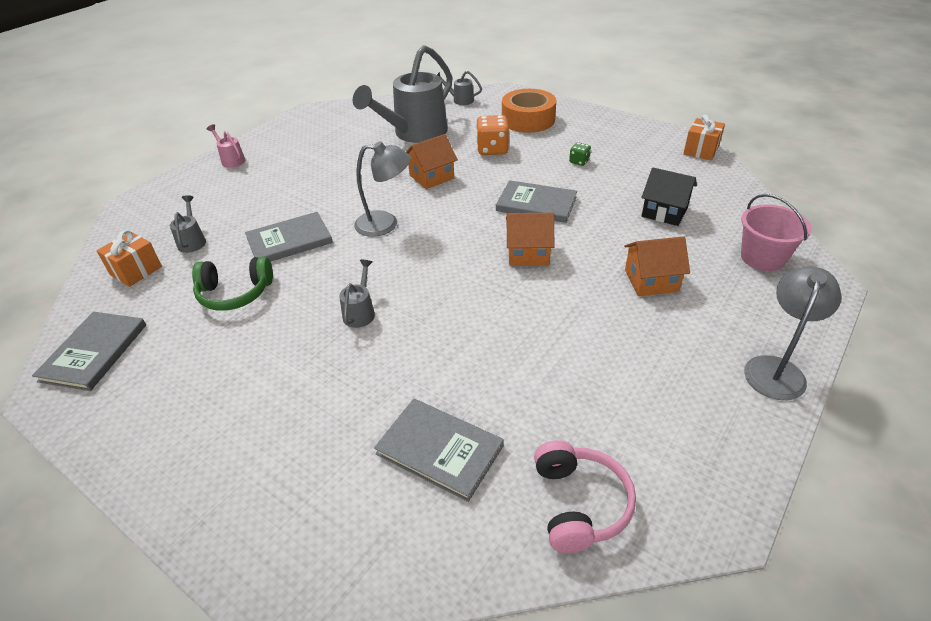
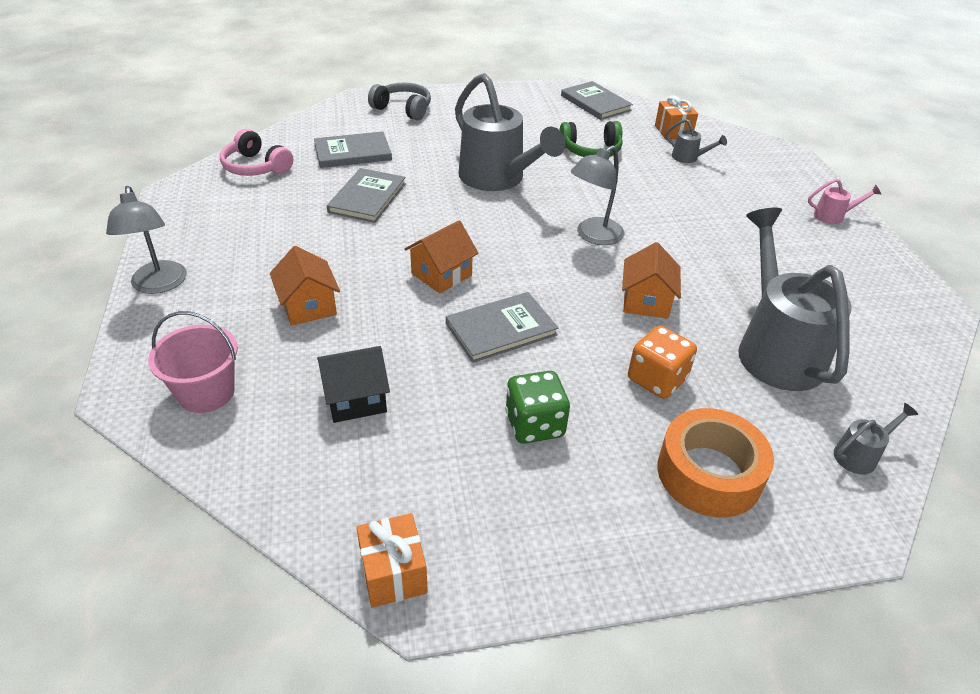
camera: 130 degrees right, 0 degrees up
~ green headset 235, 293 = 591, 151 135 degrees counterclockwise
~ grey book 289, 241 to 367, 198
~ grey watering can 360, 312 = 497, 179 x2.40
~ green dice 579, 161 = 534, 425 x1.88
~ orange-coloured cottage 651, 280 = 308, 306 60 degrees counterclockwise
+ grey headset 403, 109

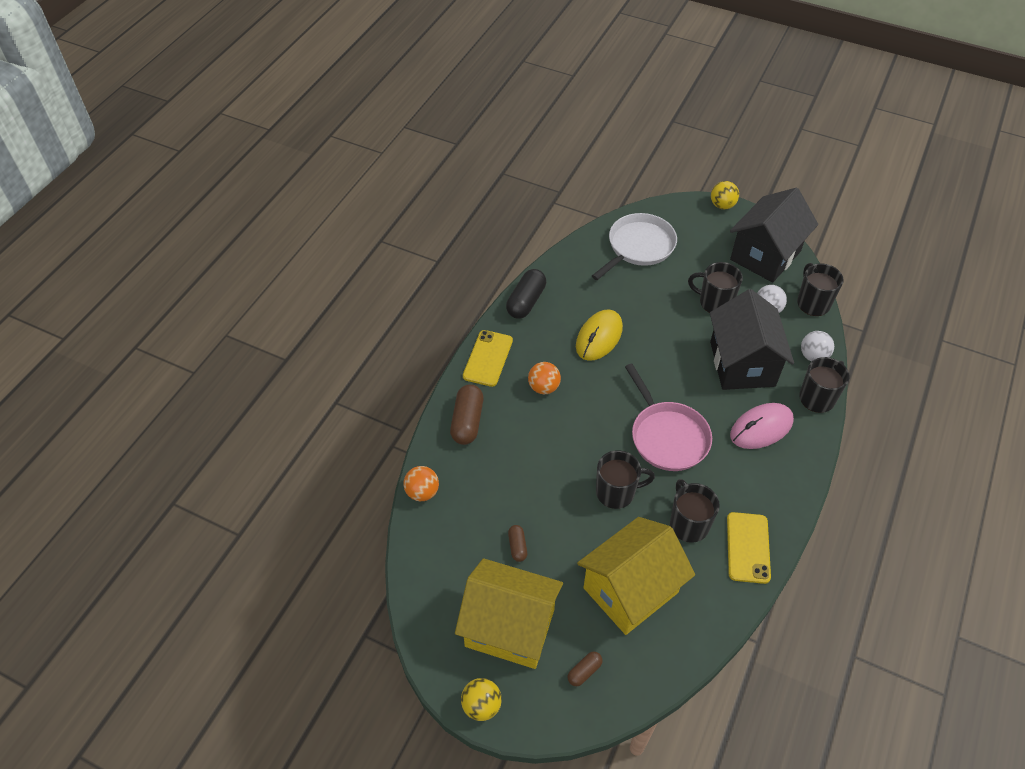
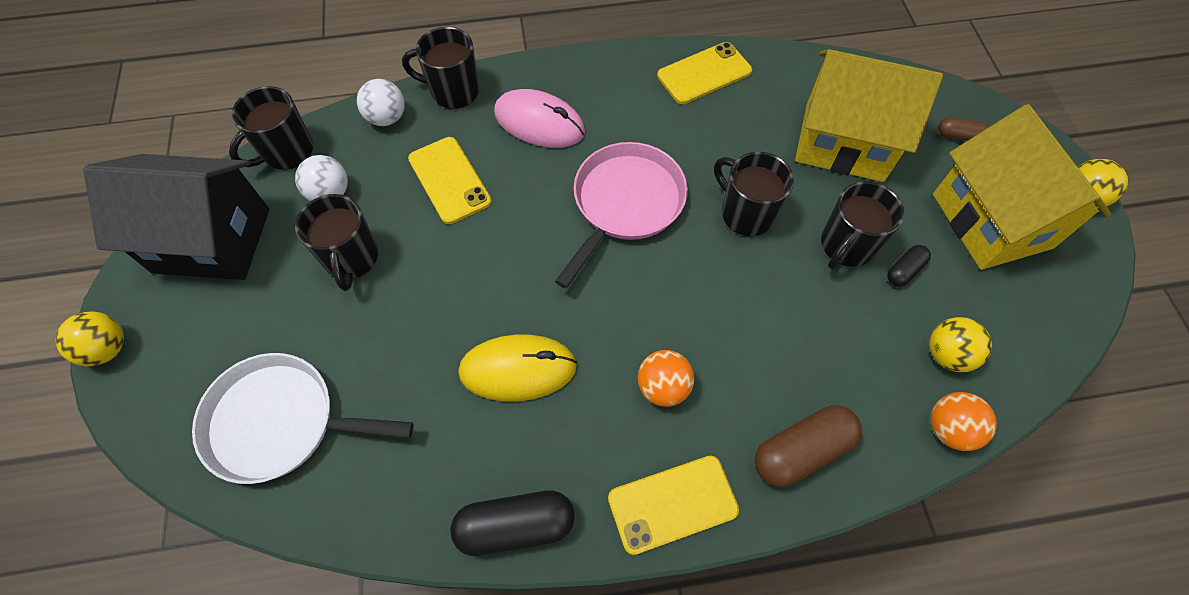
camera: 125 degrees left, 10 degrees up
~ dark brown pill 517, 546 to ebony pill 904, 270
~ ebony tea mug 688, 524 to 846, 246
~ ebony cottage 742, 364 to bright yellow smartphone 449, 180
+ bright yellow sphere 947, 354

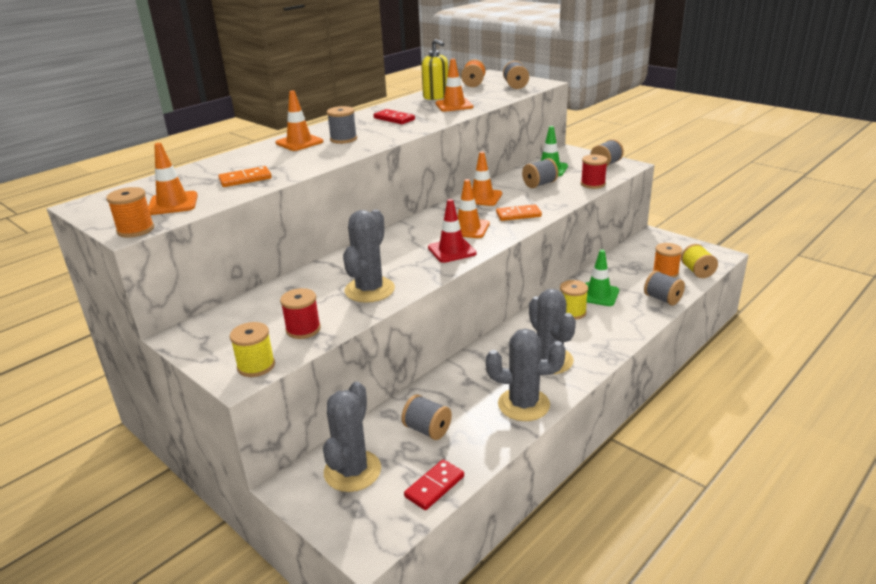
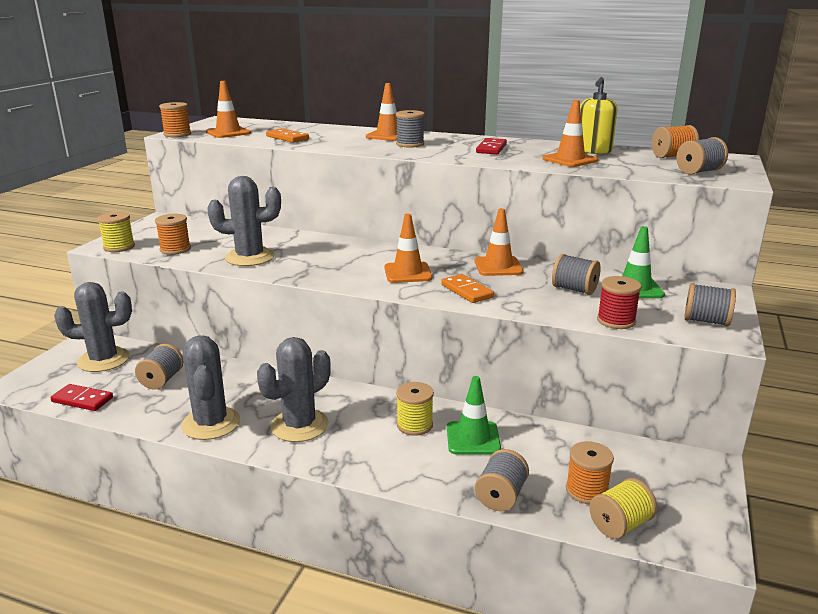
camera: 65 degrees right, 5 degrees down
~ crimson spool 303, 329 to orange-coloured spool 175, 249
- crimson safety cone 452, 250

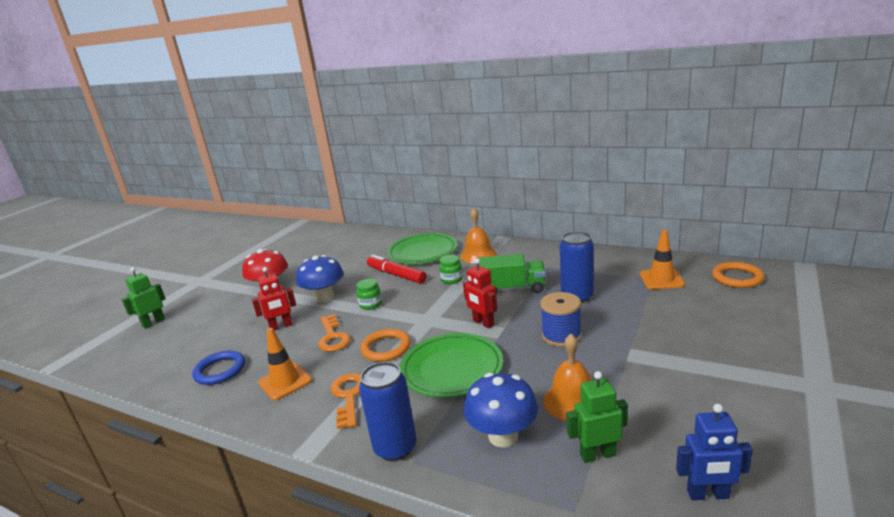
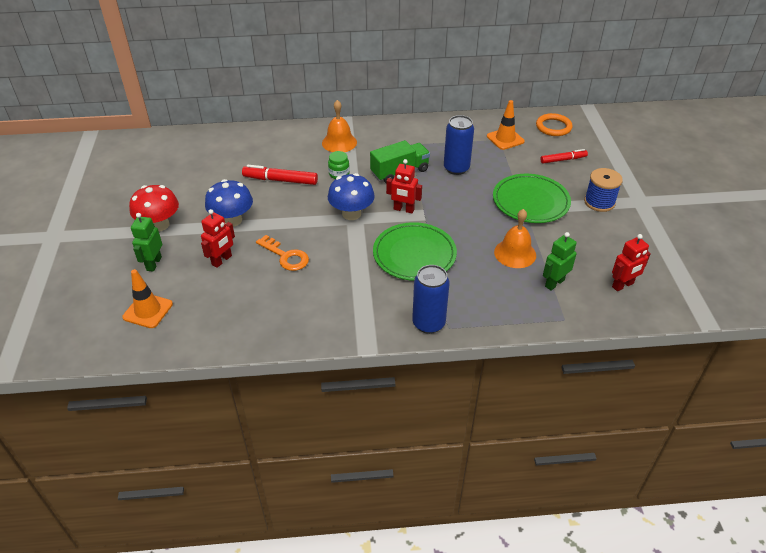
camera: 35 degrees left, 20 degrees up
~ green robot 154, 323 to 154, 263
- blue torus 220, 370
~ orange-coloured safety cone 285, 382 to 148, 311
- orange-coloured door key 349, 396
- green preserve jar 370, 304
- orange-coloured torus 386, 348
~ green dinner plate 422, 252 to 530, 202
~ blue toadstool 503, 436 to 351, 214
~ blue spool 561, 336 to 599, 202
~ blue robot 708, 495 to crimson robot 623, 285
+ crimson marker pen 563, 160

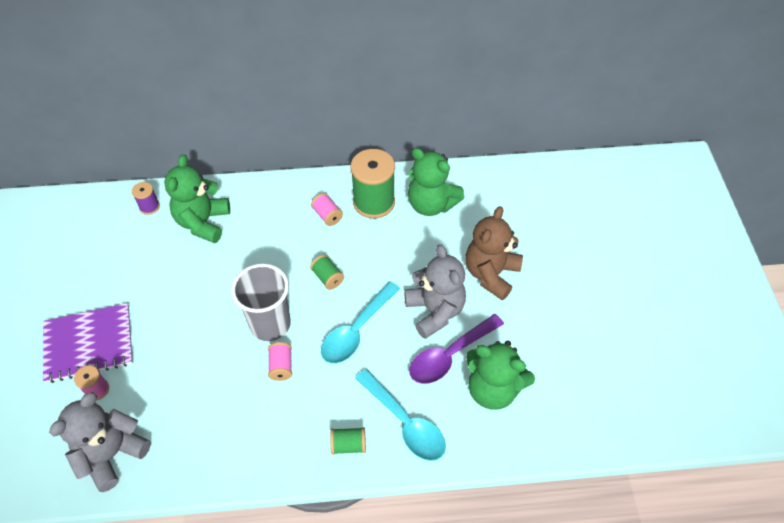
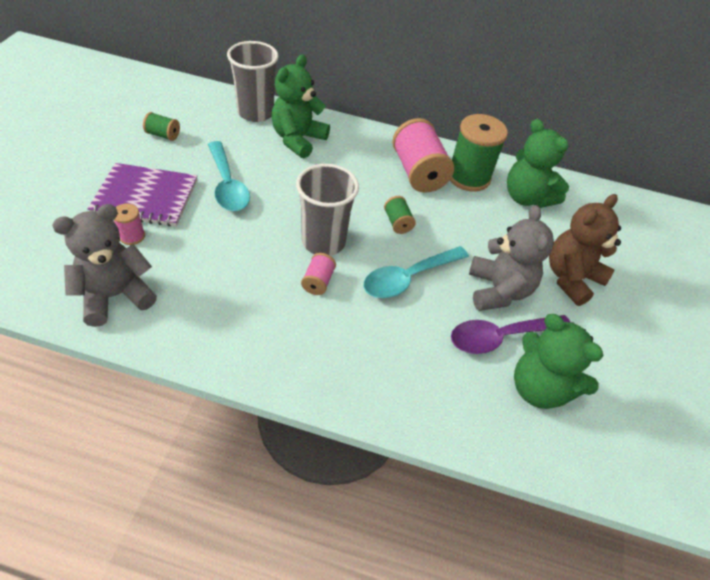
camera: 15 degrees right, 5 degrees down
~ purple spool 149, 206 to grey tumbler 255, 113
~ rosy spool 327, 215 = 418, 173 x2.09
~ green spool 348, 445 to 163, 135
~ turquoise teaspoon 405, 422 to 227, 185

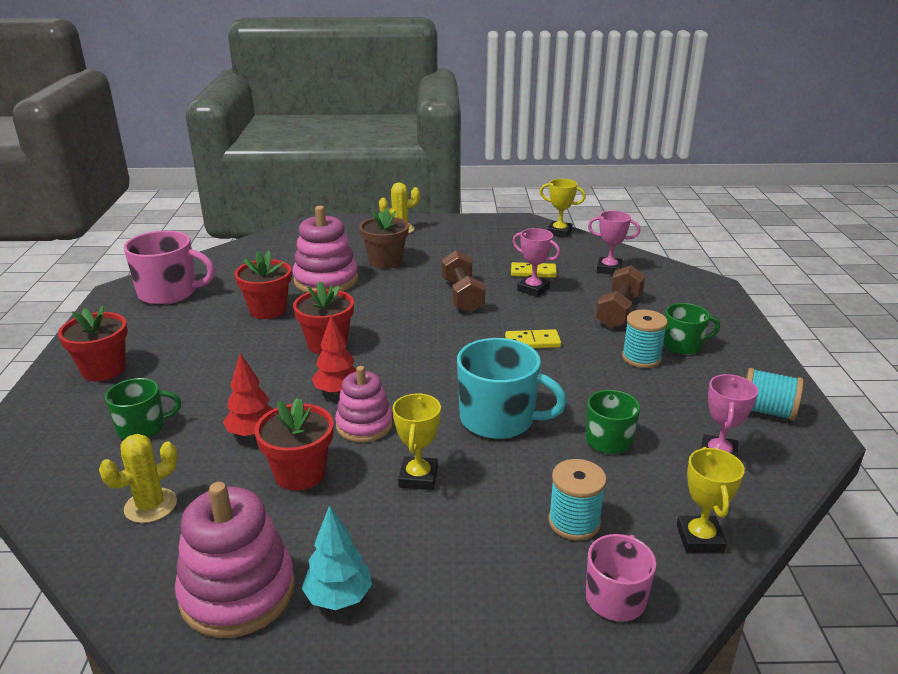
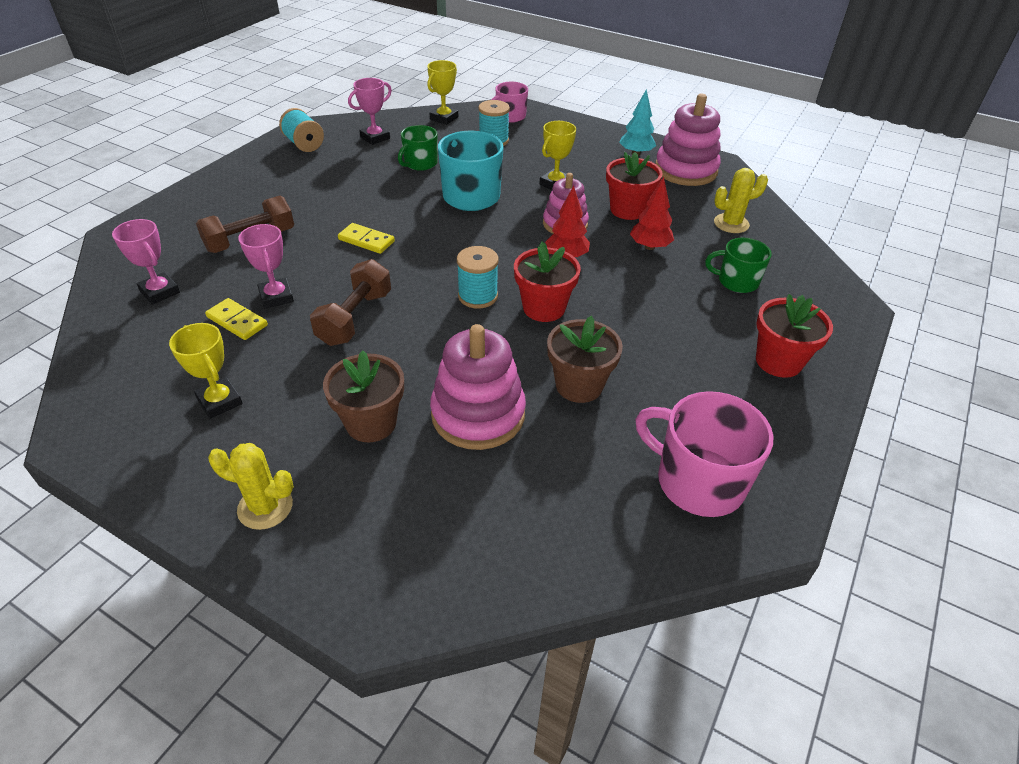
camera: 150 degrees left, 15 degrees up
~ crimson potted plant 268, 310 to dark brown potted plant 579, 385
~ bright yellow award cup 559, 232 to 219, 401
~ turquoise spool 641, 358 to 478, 296
- green tea mug 683, 345

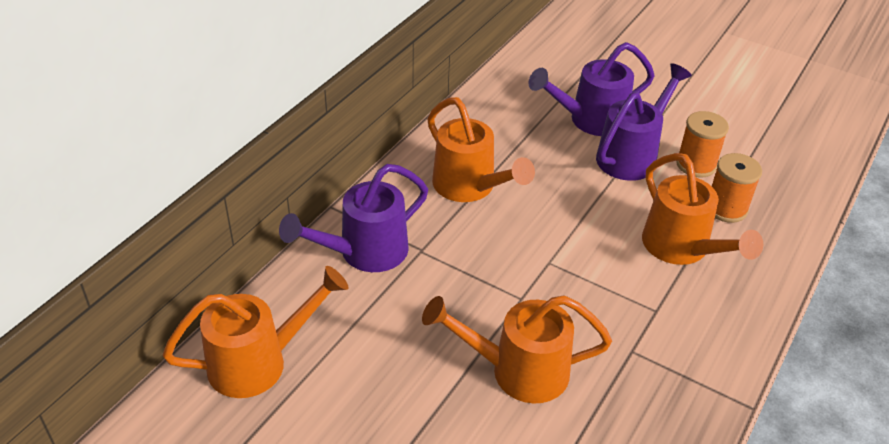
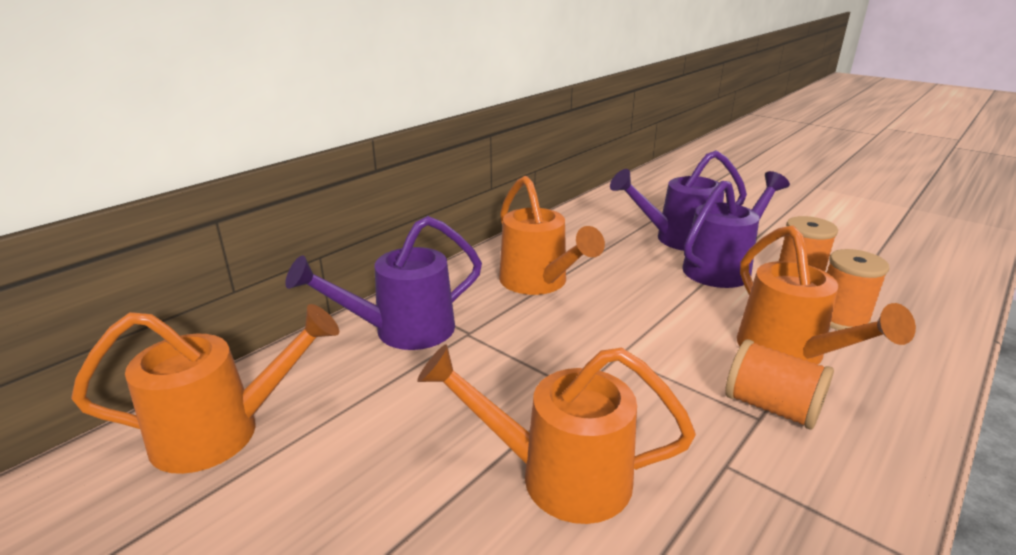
camera: 10 degrees right, 15 degrees down
+ orange-coloured spool 771, 407

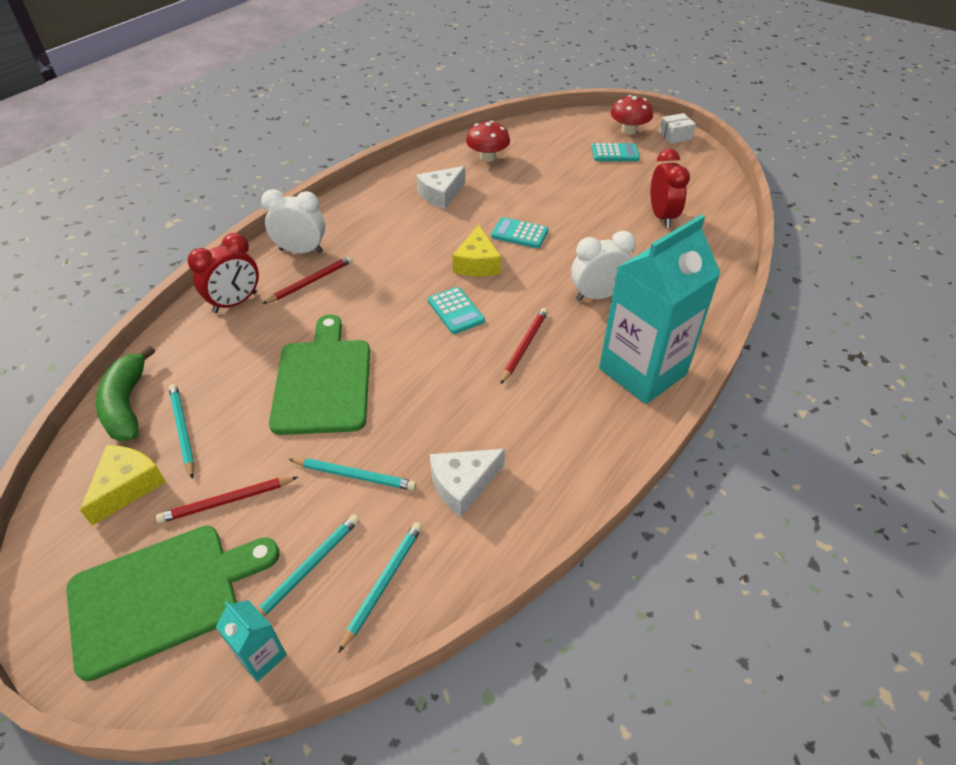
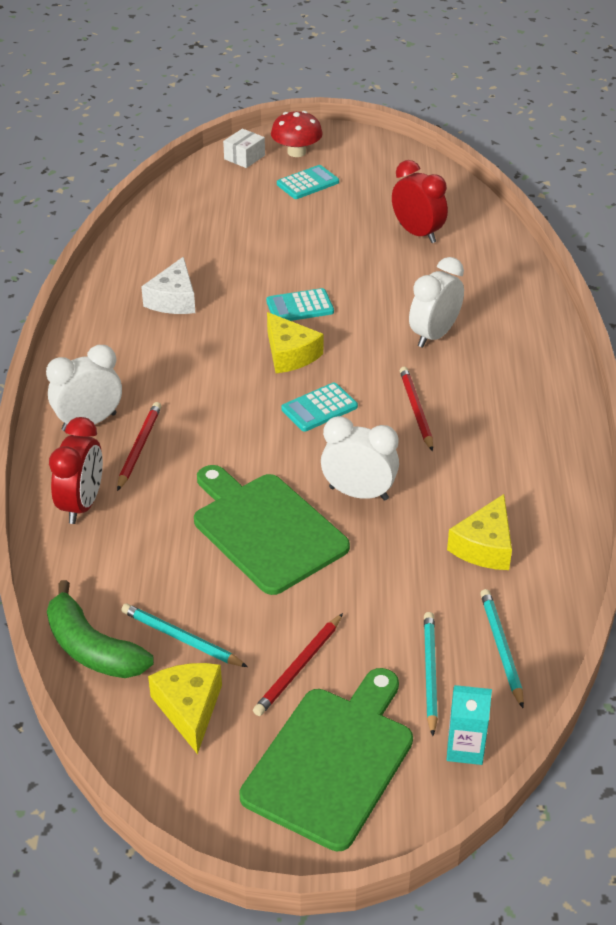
camera: 35 degrees left, 5 degrees down
- turquoise pencil 354, 476
~ turquoise pocket calculator 455, 311 = 319, 408 120 degrees clockwise
~ pure white cheese 463, 485 to bright yellow cheese 484, 546
- crimson toadstool 487, 157
- turquoise juice carton 642, 371
~ pure white parcel 675, 136 to 244, 157
+ pure white clock 358, 493

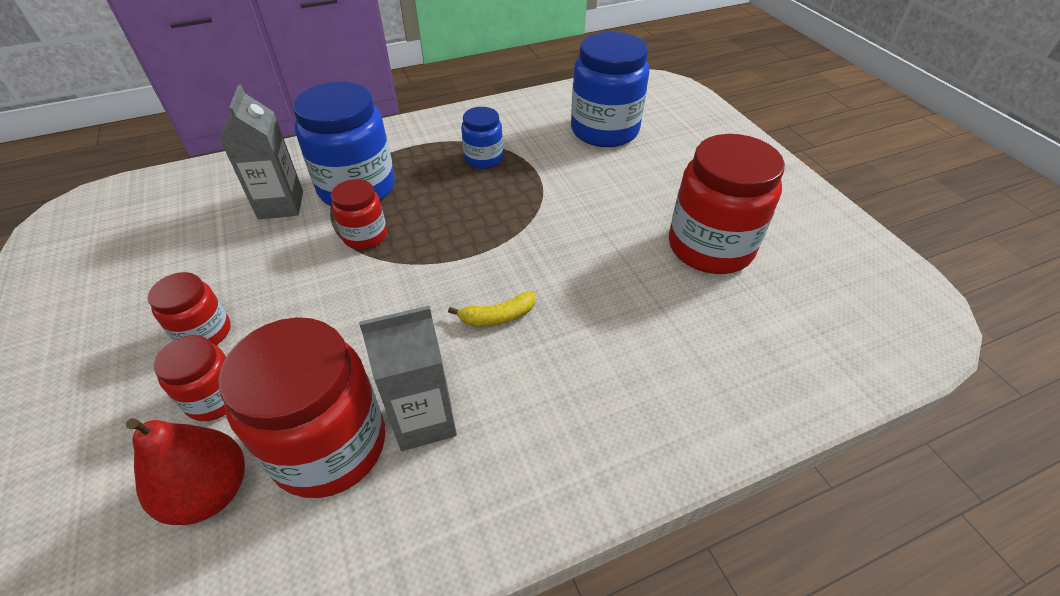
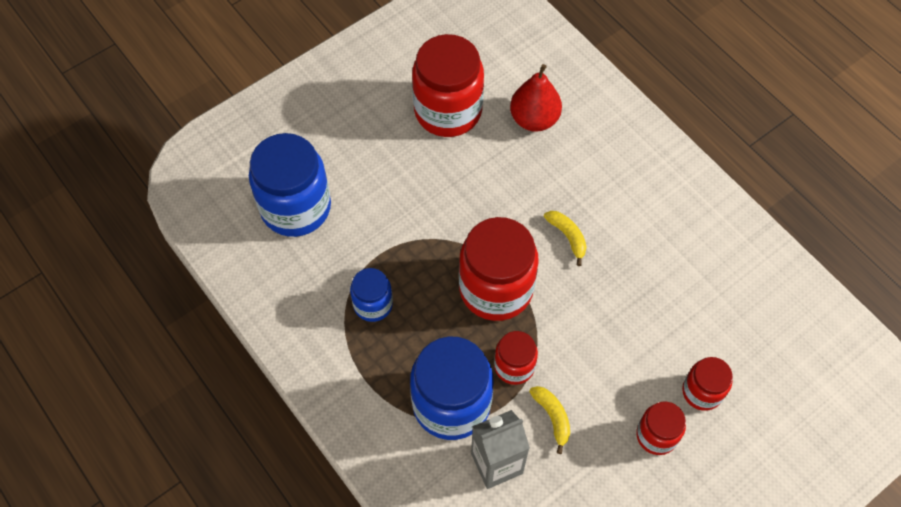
camera: 105 degrees left, 15 degrees up
~ crimson pear fruit 210, 492 to 534, 119
~ crimson preserve jar 329, 445 to 496, 289
- grey juice carton 424, 420
+ bright yellow banana fruit 552, 417

